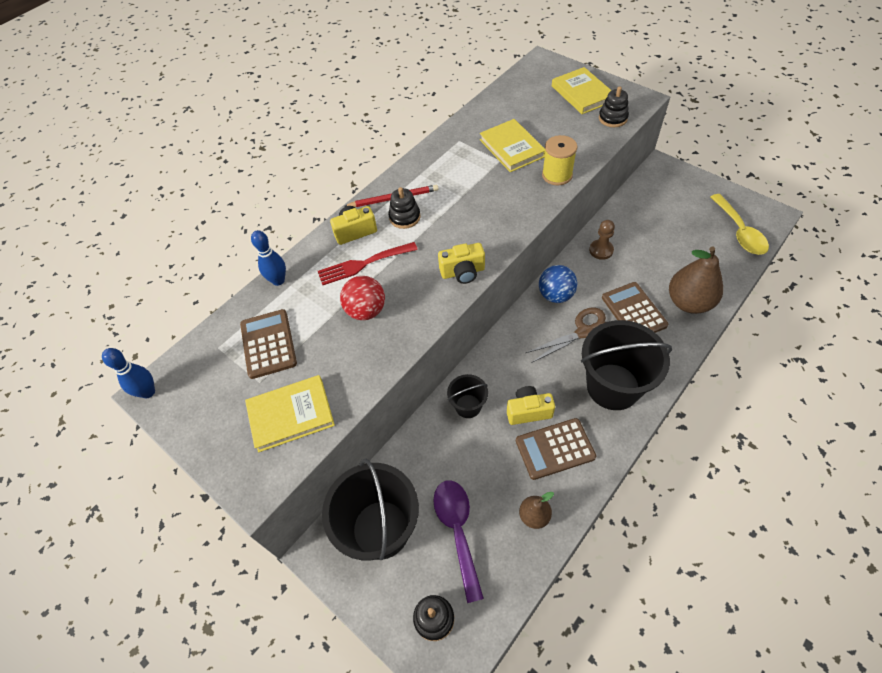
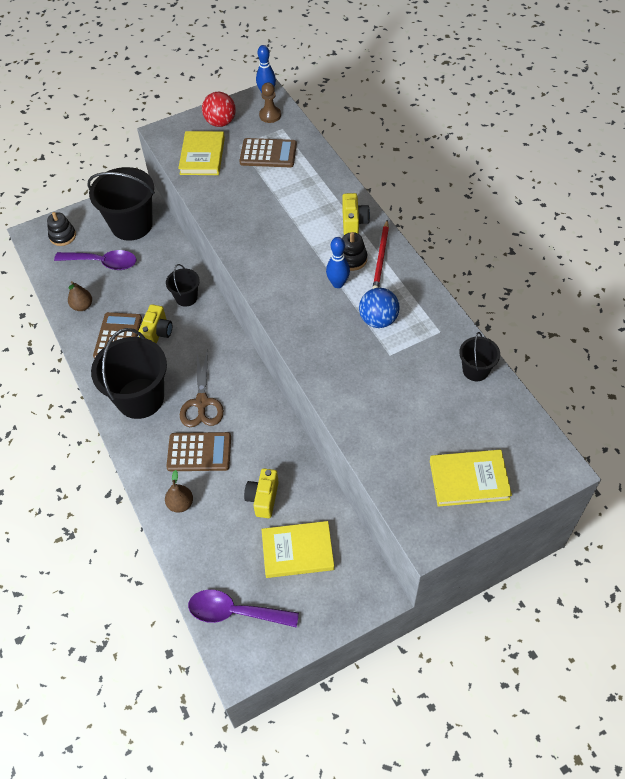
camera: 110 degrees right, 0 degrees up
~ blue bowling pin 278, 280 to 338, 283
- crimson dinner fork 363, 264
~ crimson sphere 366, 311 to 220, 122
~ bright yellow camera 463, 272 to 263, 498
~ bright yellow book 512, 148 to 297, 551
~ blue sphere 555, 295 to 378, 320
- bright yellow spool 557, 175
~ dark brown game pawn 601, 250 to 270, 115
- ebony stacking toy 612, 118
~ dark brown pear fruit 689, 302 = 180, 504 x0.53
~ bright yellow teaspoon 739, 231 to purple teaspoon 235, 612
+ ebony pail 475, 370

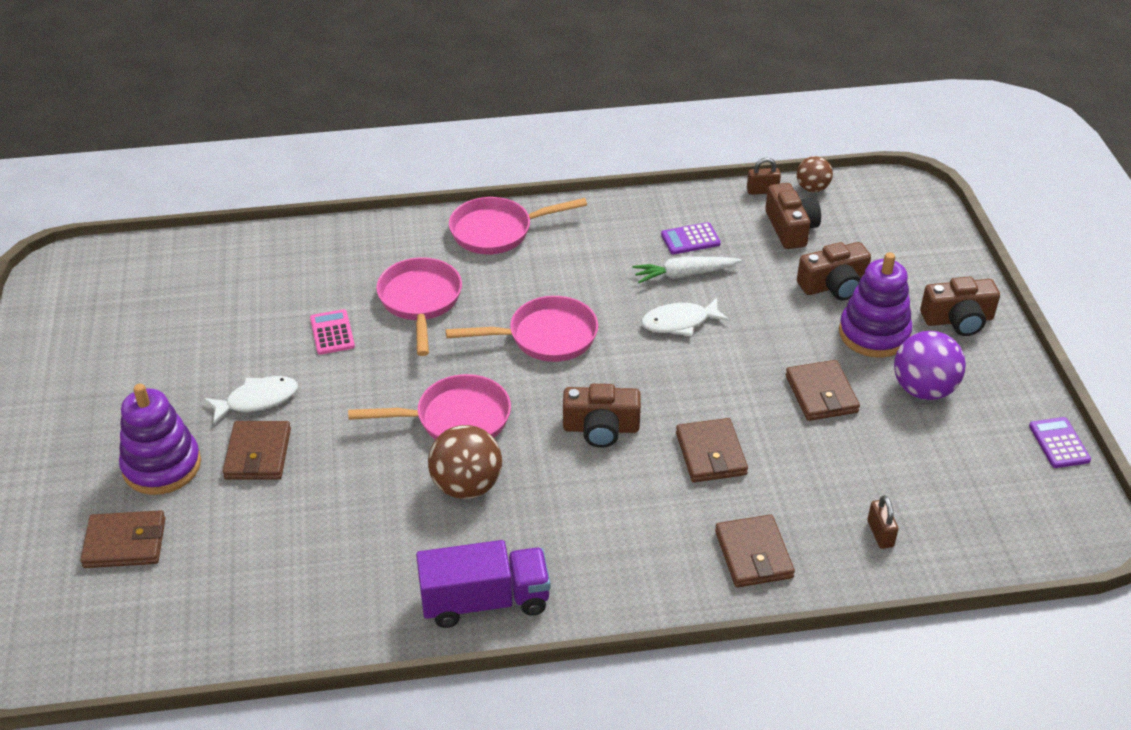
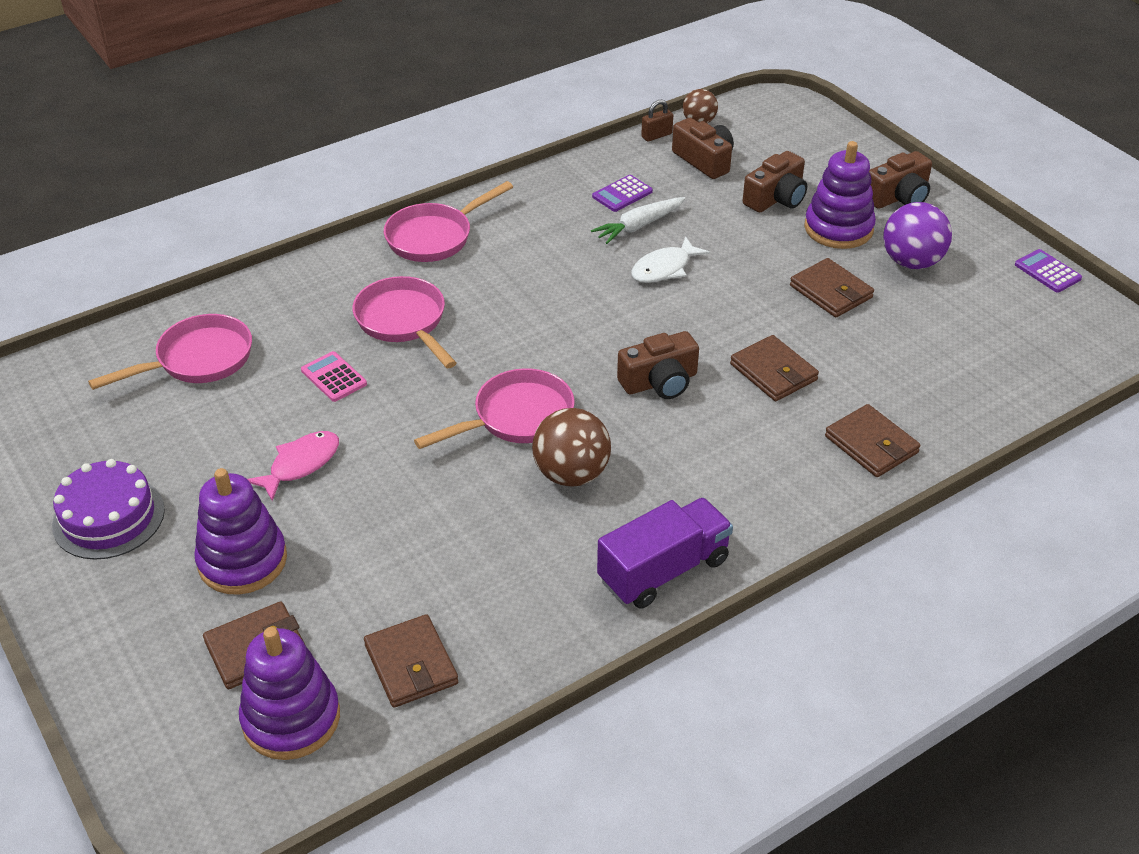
camera: 25 degrees left, 0 degrees up
~ pure white toy fish 257, 400 to rosy toy fish 300, 464
~ dark brown billfold 258, 454 to 411, 664
~ rosy skillet 545, 337 to 198, 360
- dark brown small lock 880, 533
+ purple layer cake 108, 517
+ purple stacking toy 291, 718

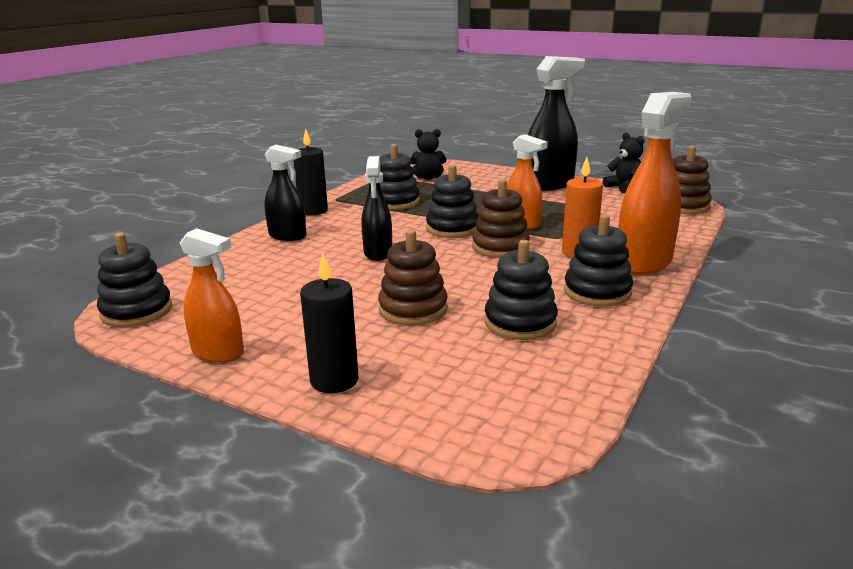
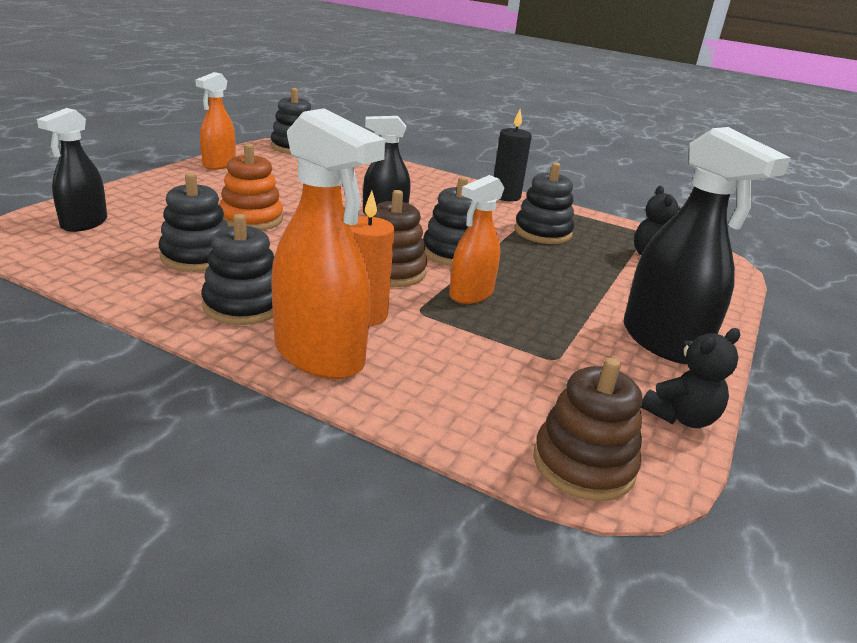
camera: 85 degrees right, 5 degrees up
~ ebony spray bottle 287, 236 to 84, 223
- ebony pillar candle 334, 380
~ dark brown stacking toy 413, 309 to orange-coloured stacking toy 251, 219

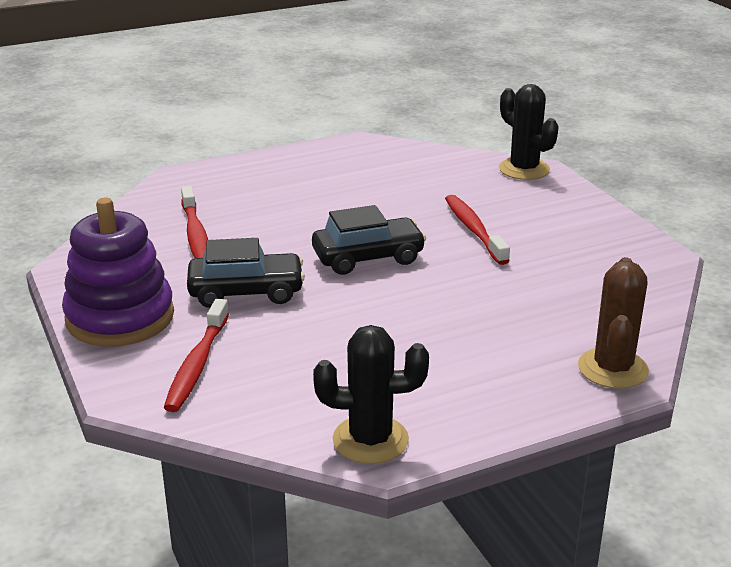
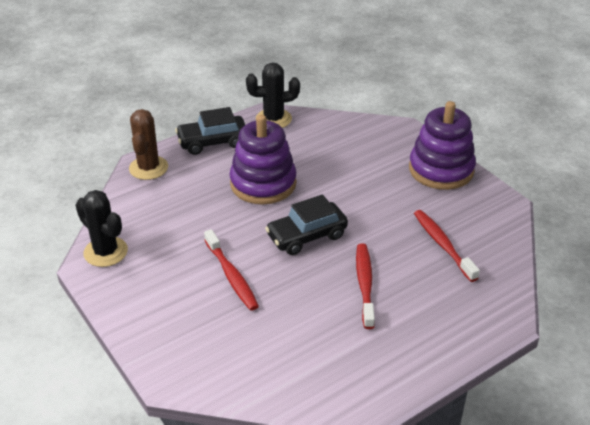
camera: 170 degrees right, 10 degrees up
~ crimson tooth brush 197, 364 to 365, 284
~ ebony toy car 246, 292 to 212, 142
~ ebony prickly plant 524, 169 to 105, 252
+ purple stacking toy 263, 183

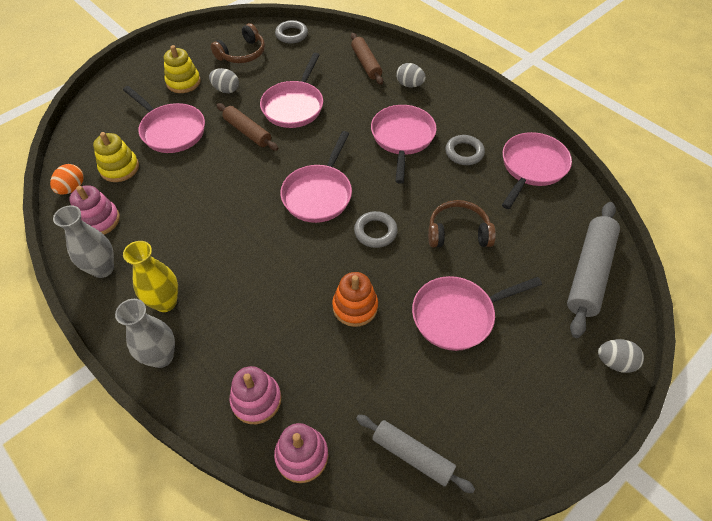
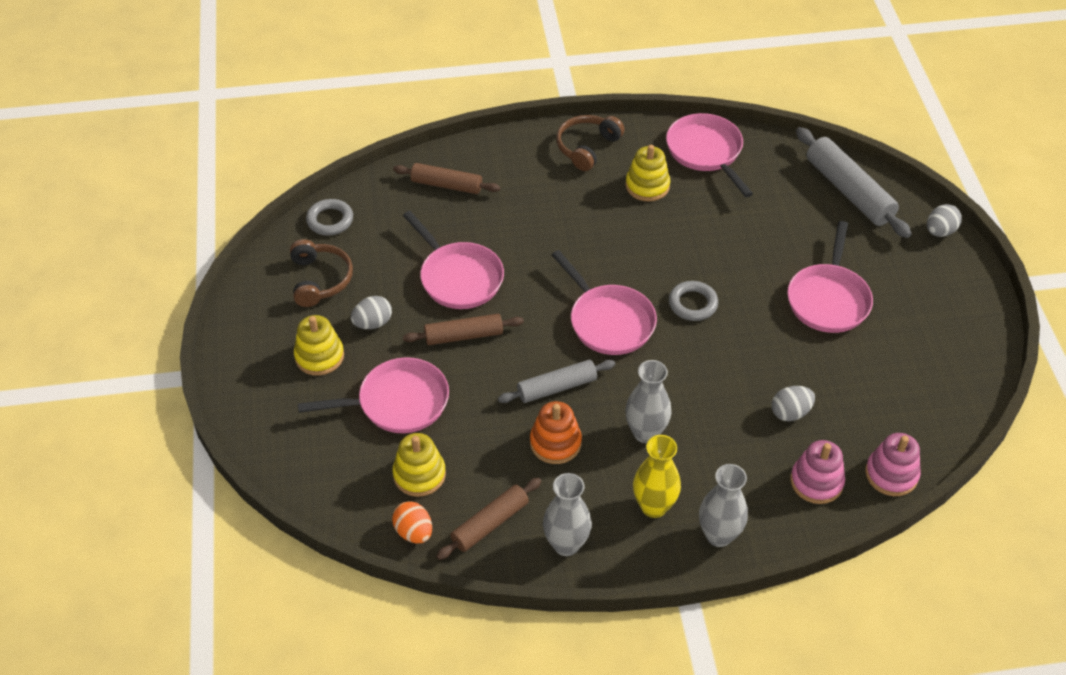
camera: 55 degrees left, 5 degrees down
~ rosy stacking toy 99, 220 to dark brown pastry roller 490, 523
~ orange-coloured stacking toy 355, 307 to 555, 443
~ grey pastry roller 412, 455 to 557, 387
- rosy skillet 402, 138
~ grey toy egg 409, 85 to 790, 413
~ dark brown headset 458, 232 to 587, 147
~ grey torus 464, 152 to bright yellow stacking toy 647, 186
+ grey flower vase 645, 433

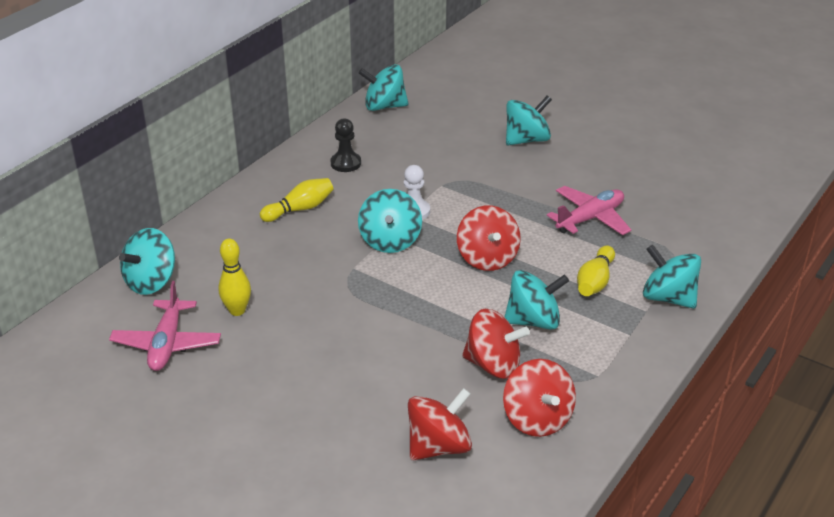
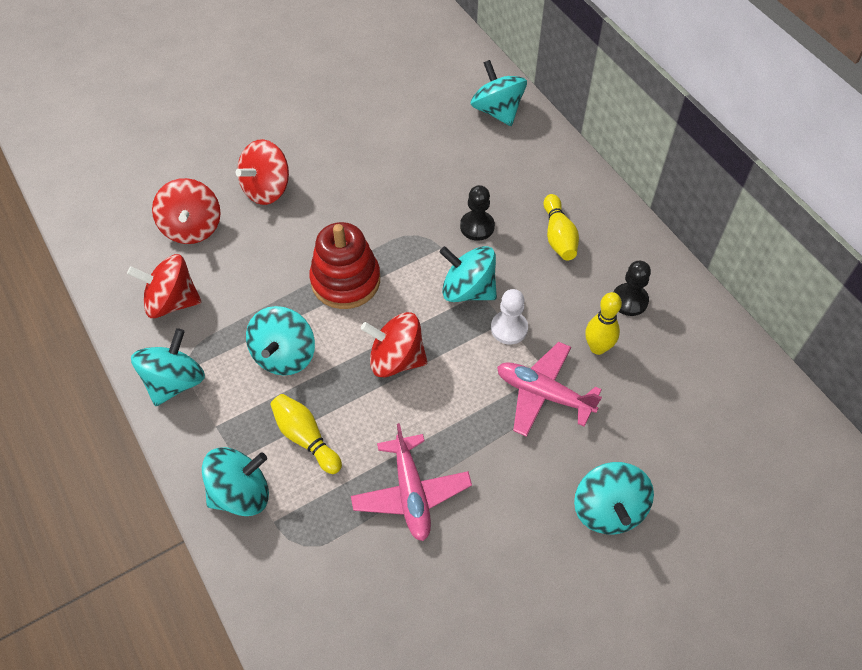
camera: 115 degrees right, 20 degrees up
~ rosy toy plane 167, 344 to 543, 394
~ bright yellow bowling pin 237, 310 to 597, 347
~ turquoise spinning top 384, 106 to 175, 382
~ crimson spinning top 493, 365 to 267, 189
+ crimson stacking toy 345, 281
+ ebony game pawn 477, 226

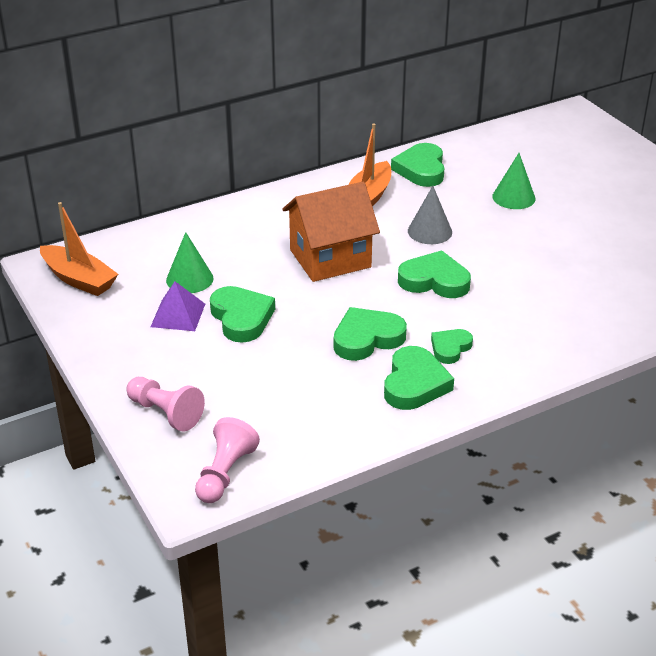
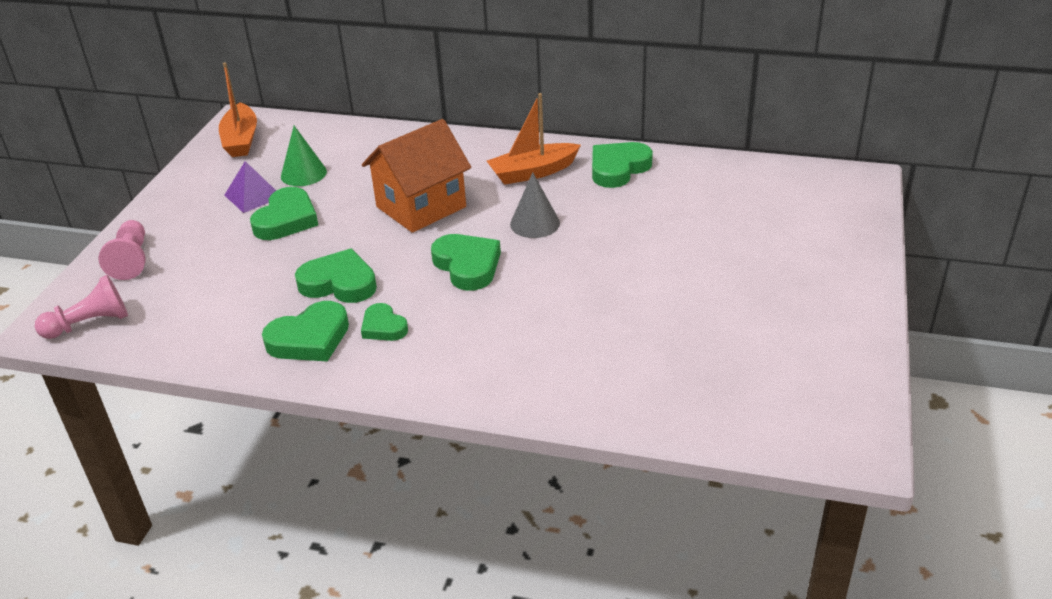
camera: 45 degrees right, 0 degrees up
~ orange-coloured cottage 330, 258 = 421, 207 60 degrees counterclockwise
~ green love heart 450, 348 = 383, 327 120 degrees counterclockwise
- green solid cone 513, 197

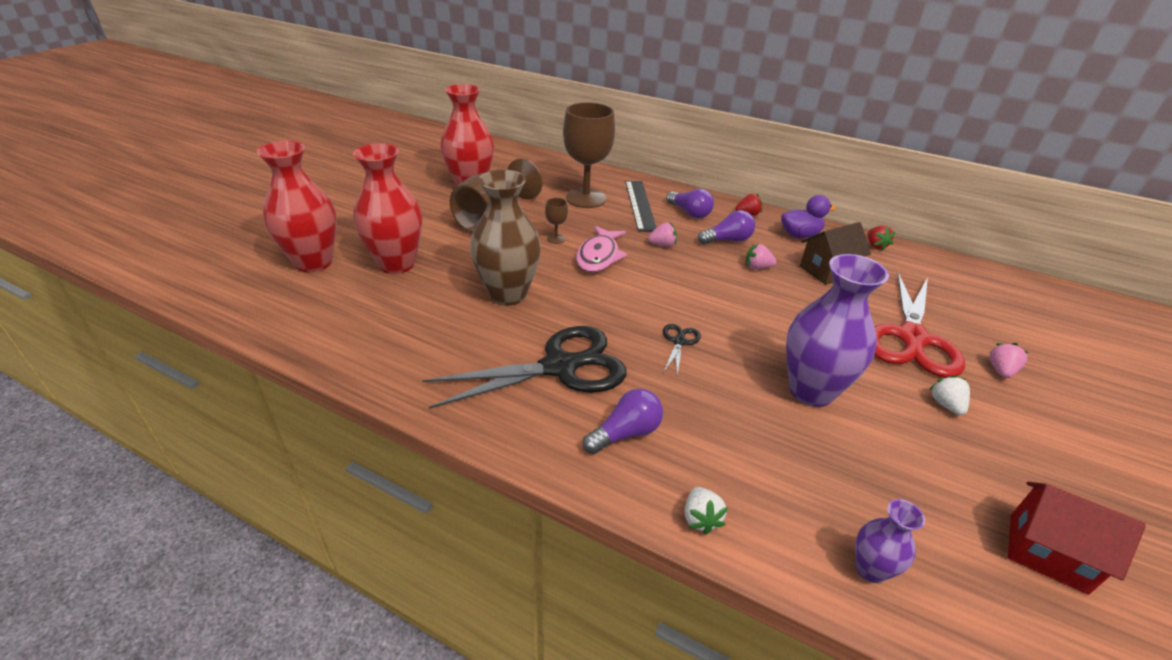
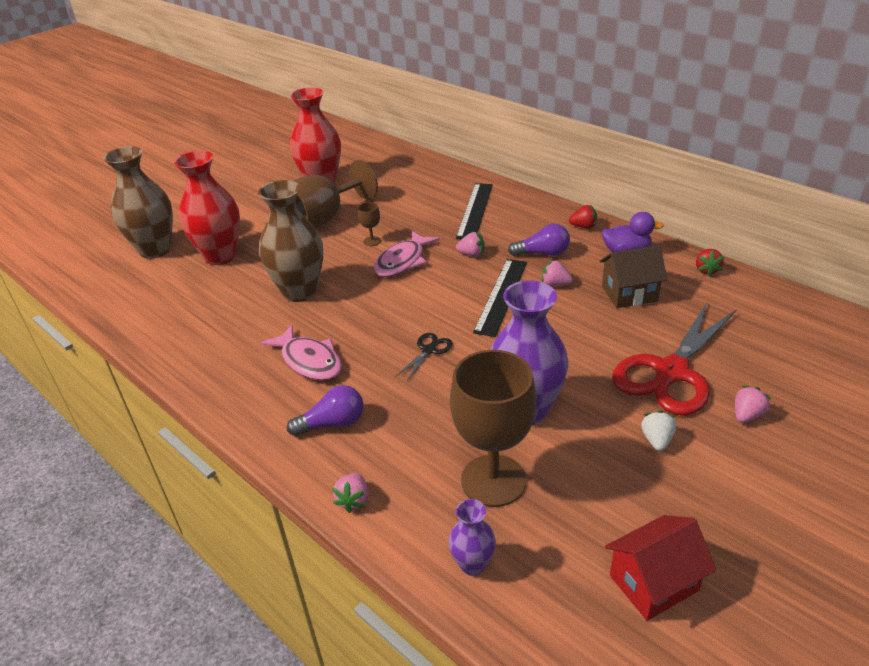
camera: 20 degrees right, 0 degrees up
~ crimson flower vase 313, 262 to dark brown flower vase 155, 250
~ ebony shears 560, 367 to rosy toy fish 309, 361
~ dark brown goblet 586, 198 to 493, 480
- purple light bulb 689, 213
~ pure white strawberry 700, 518 to rosy strawberry 353, 500
~ crimson cottage 1047, 553 = 653, 583 75 degrees counterclockwise
+ ebony ruler 501, 296

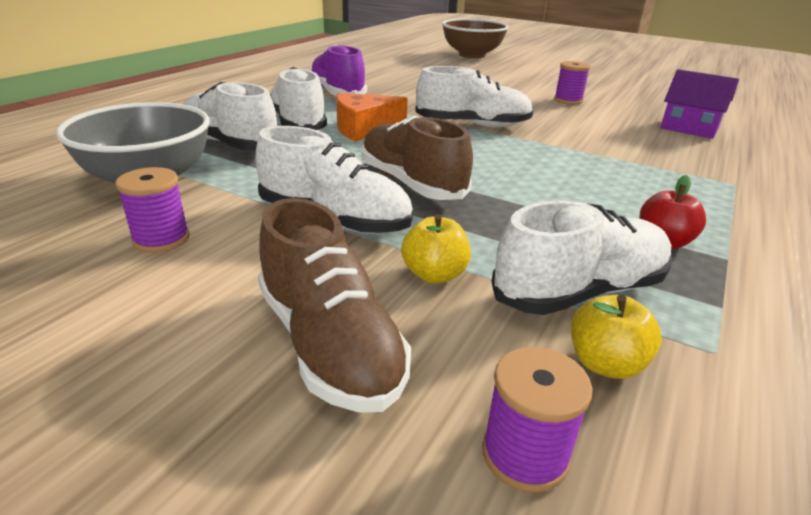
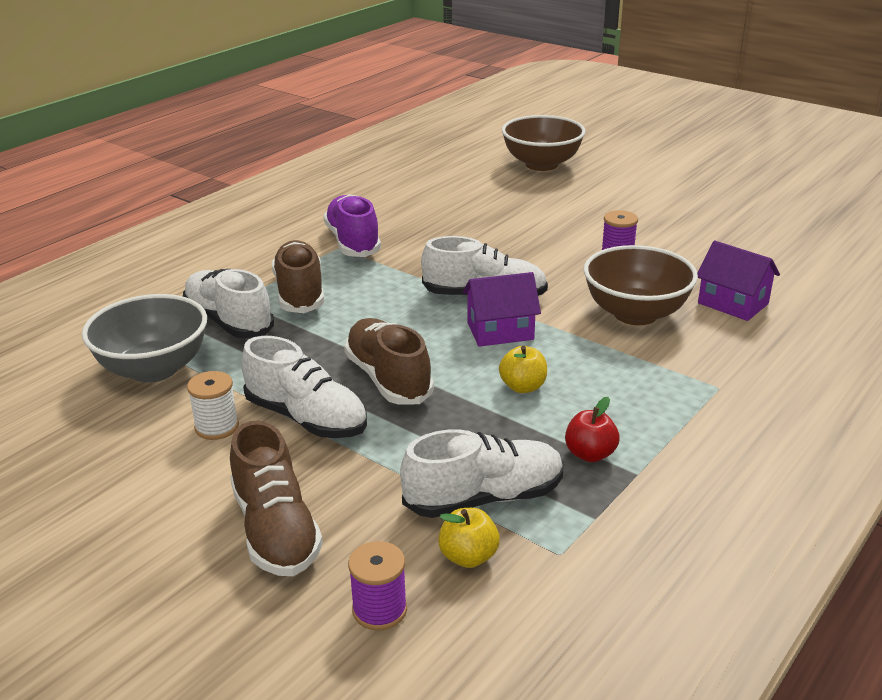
camera: 10 degrees right, 0 degrees up
- purple spool 161, 239
~ pure white sneaker 298, 123 to dark brown sneaker 300, 293
- orange-coloured cheese 364, 129
~ bright yellow toy apple 434, 274 to 523, 387
+ pure white spool 217, 427
+ purple cottage 500, 331
+ dark brown serving bowl 635, 314

